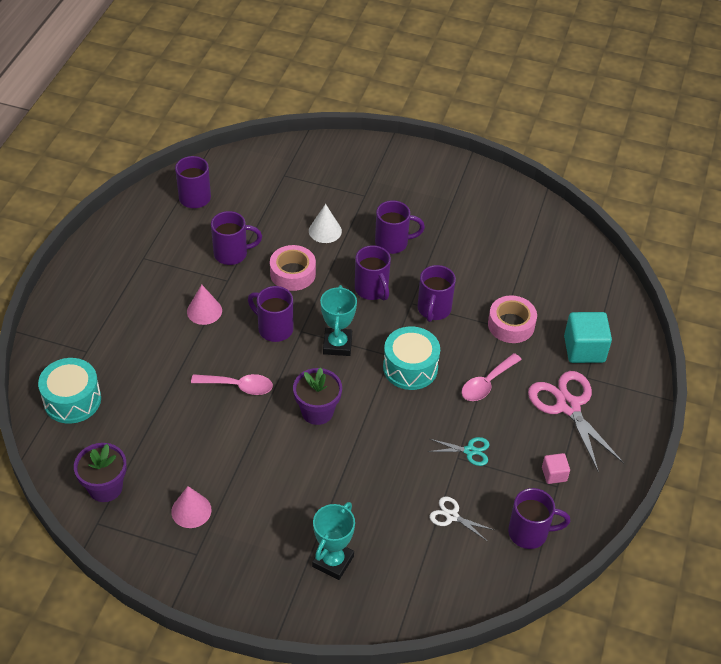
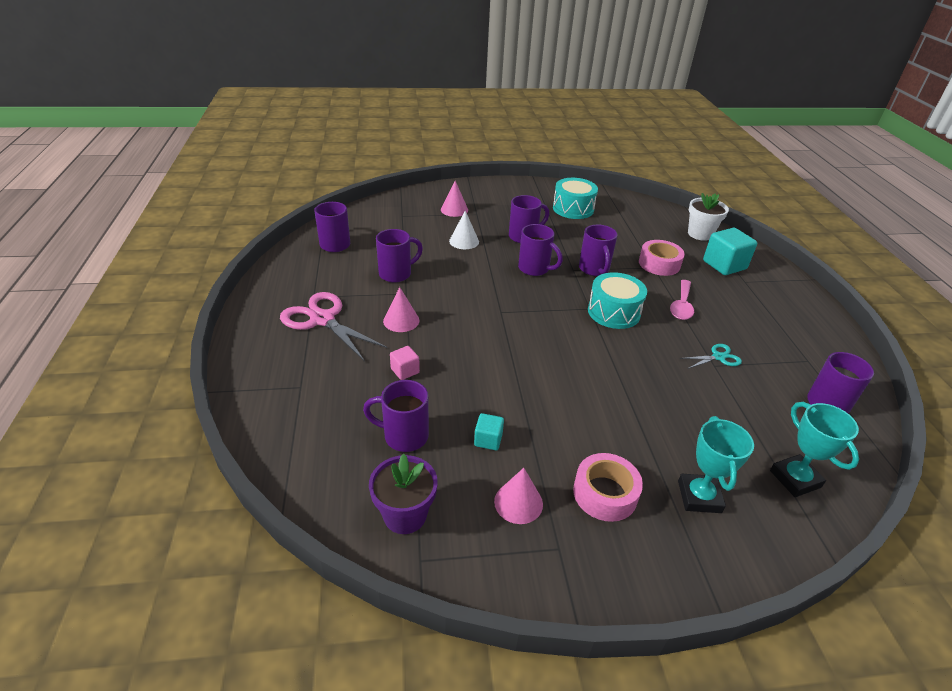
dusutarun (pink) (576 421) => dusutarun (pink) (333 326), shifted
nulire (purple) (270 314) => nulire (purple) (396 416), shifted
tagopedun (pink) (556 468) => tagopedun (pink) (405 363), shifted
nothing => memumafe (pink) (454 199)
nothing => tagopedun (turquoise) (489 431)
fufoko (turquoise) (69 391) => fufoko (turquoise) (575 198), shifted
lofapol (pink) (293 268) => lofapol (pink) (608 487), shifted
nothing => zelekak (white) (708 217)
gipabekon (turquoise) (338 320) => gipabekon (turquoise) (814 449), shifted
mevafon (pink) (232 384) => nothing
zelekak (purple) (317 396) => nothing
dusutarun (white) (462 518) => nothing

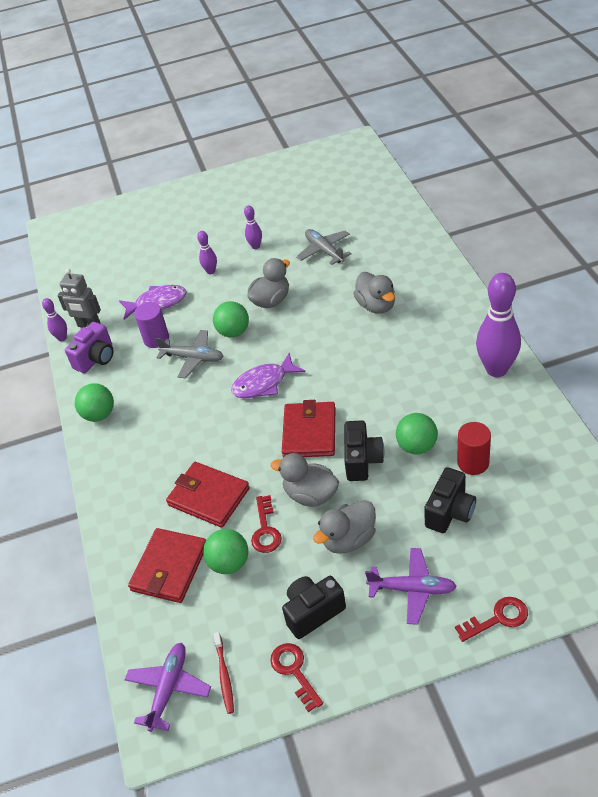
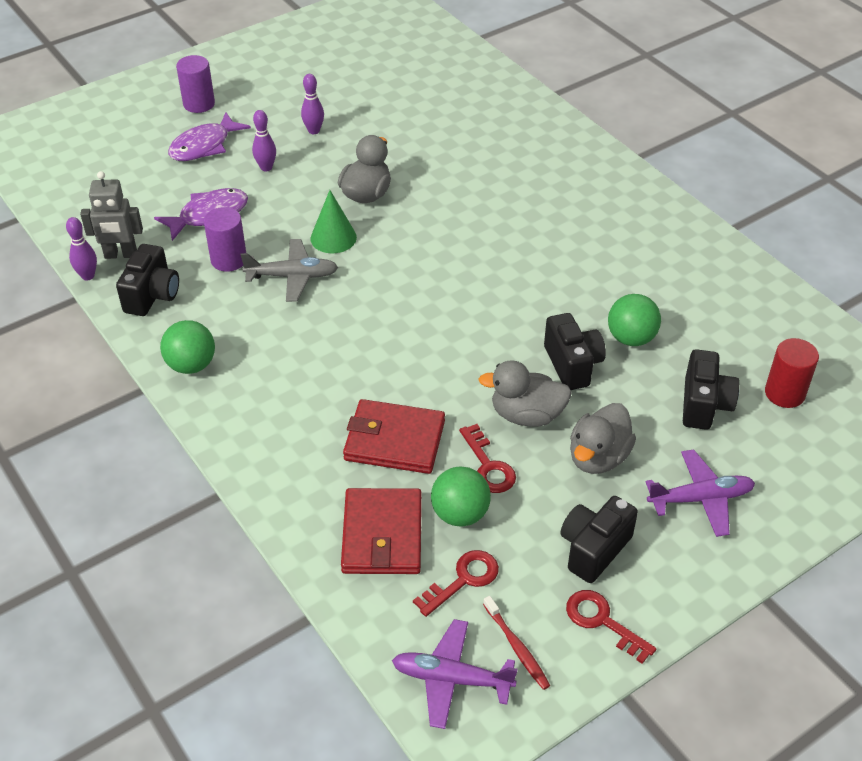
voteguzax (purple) (89 347) => voteguzax (black) (147 280)
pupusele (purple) (268 376) => pupusele (purple) (209 136), shifted
nothing => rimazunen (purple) (195 84)
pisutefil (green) (231 319) => memumafe (green) (334 221)
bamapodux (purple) (168 687) => bamapodux (purple) (455 674), 75 degrees counterclockwise
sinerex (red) (491 619) => sinerex (red) (456 583), shifted
rimazunen (red) (474 448) => rimazunen (red) (792 373), shifted
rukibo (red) (308 428) => nothing
bamapodux (grey) (324 247) => nothing
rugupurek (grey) (374 293) => nothing
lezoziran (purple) (498 325) => nothing

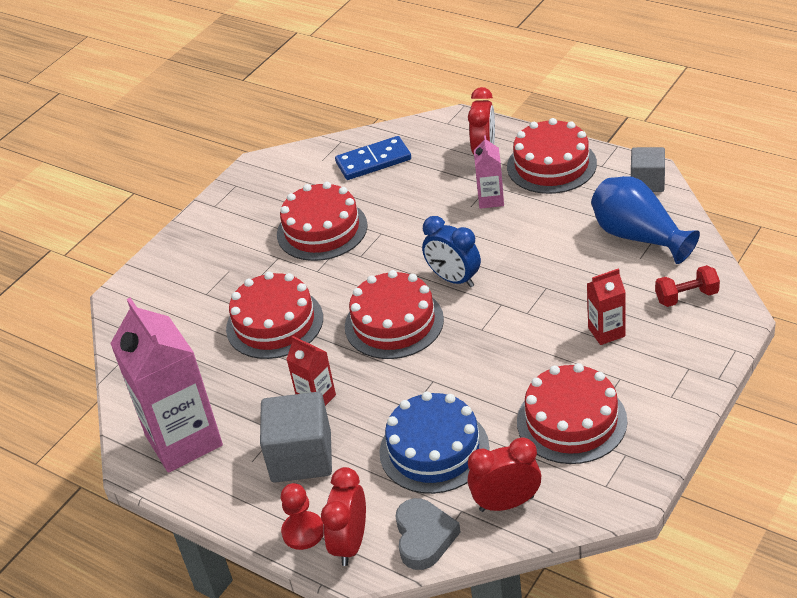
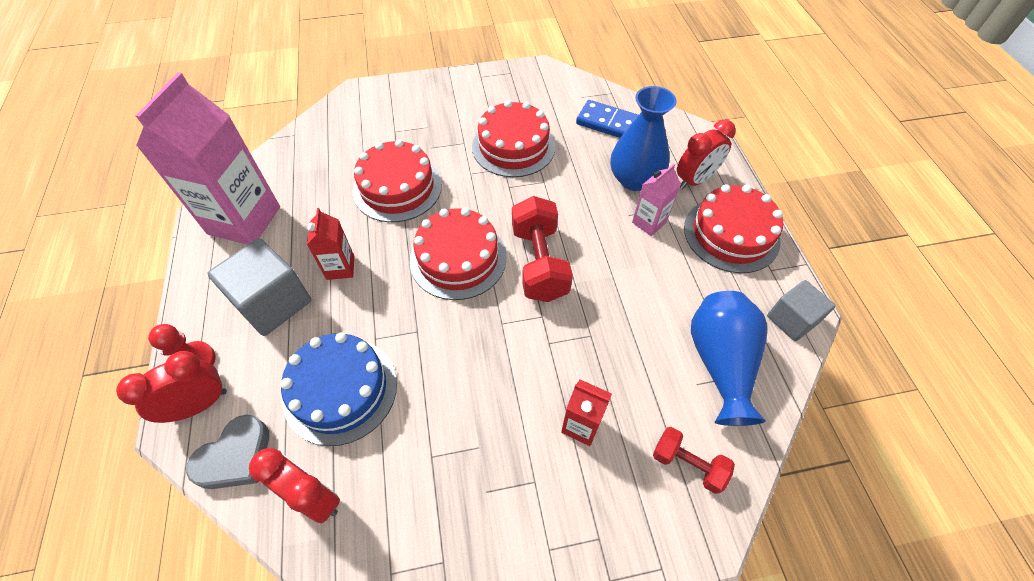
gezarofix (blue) (451 252) => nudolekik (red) (542 249)
nothing => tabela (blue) (644 138)
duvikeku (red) (572 413) => nothing

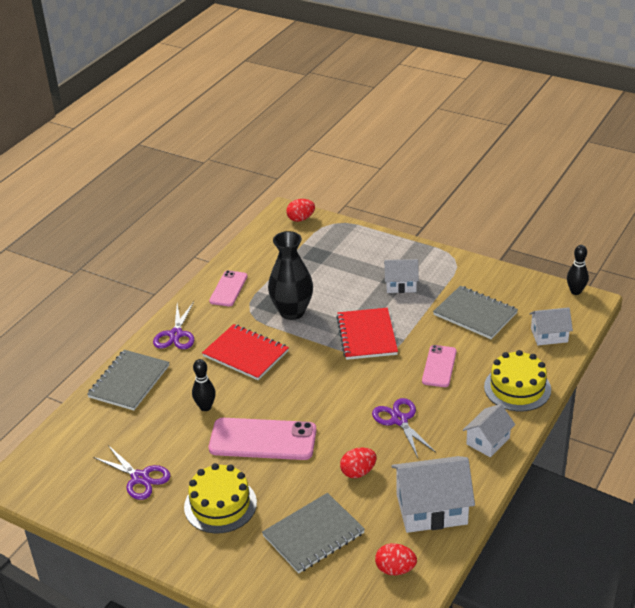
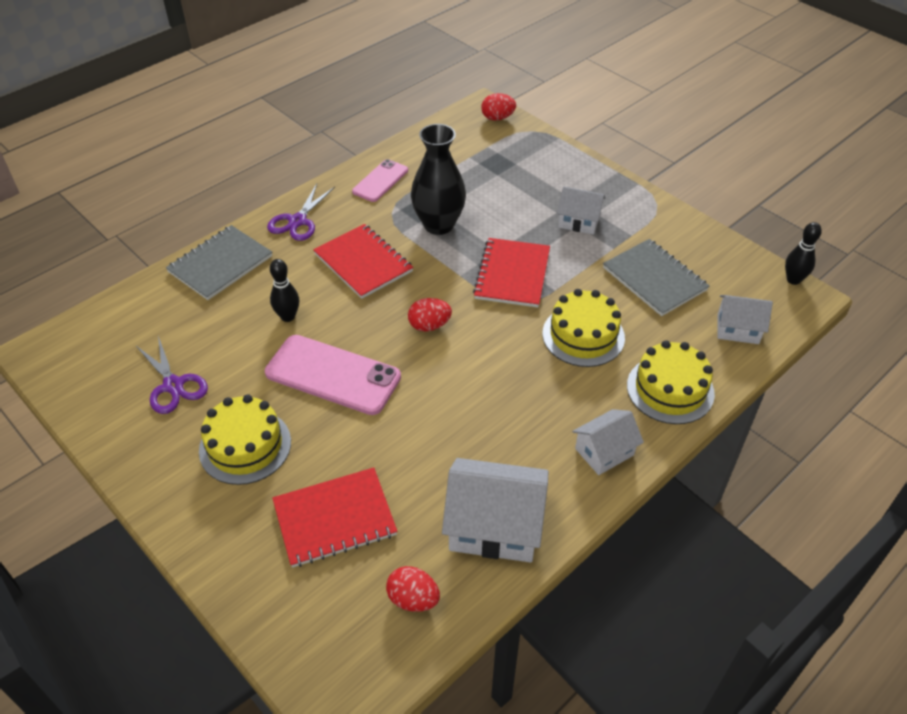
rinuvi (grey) (313 533) => rinuvi (red) (334 517)
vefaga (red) (358 463) => vefaga (red) (430 314), shifted
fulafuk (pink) (439 366) => duvikeku (yellow) (583 328)
dusutarun (purple) (404 428) => nothing

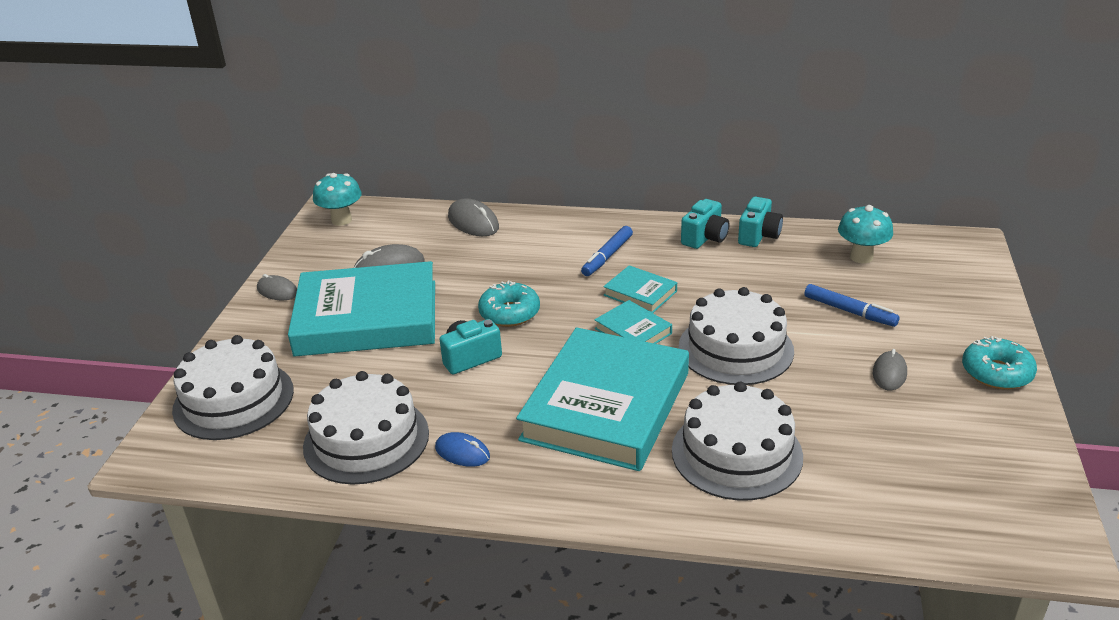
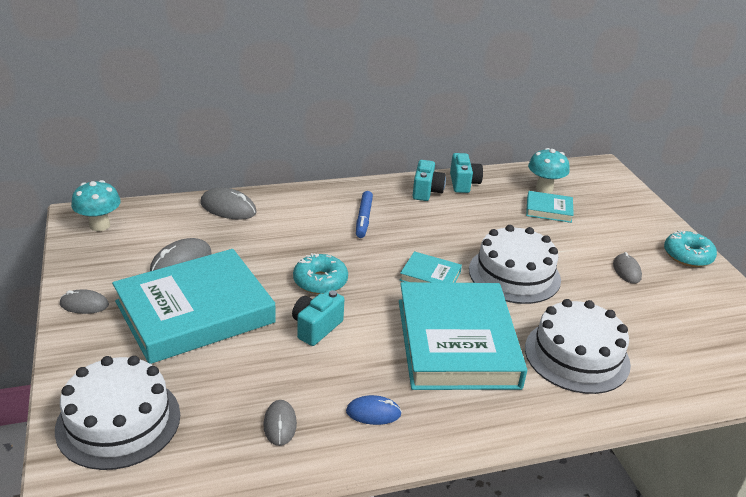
duvikeku (white) (366 428) => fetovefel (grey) (280 423)
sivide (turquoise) (640 289) => sivide (turquoise) (550 207), shifted
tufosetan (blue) (852 305) => nothing

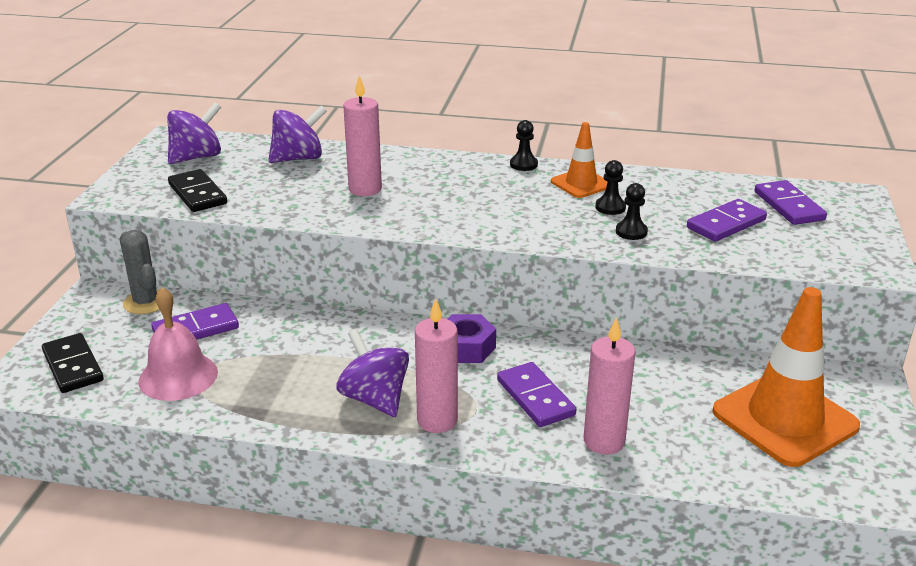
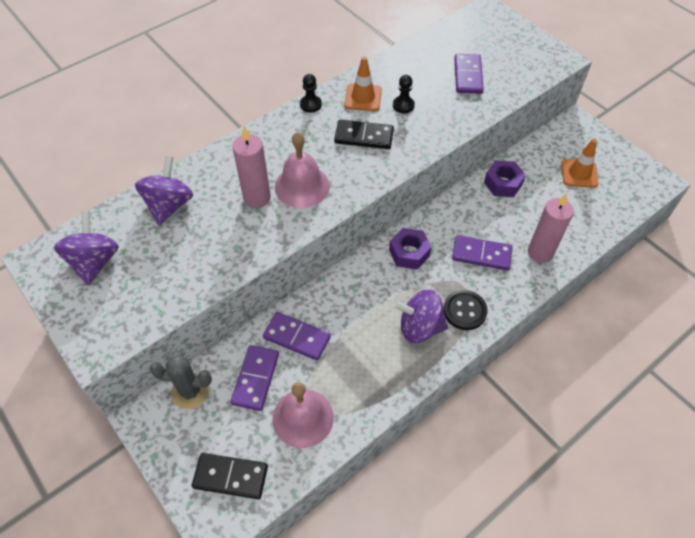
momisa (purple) (790 202) => momisa (purple) (297 336), shifted
nothing => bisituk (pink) (302 170)
momisa (black) (197 190) => momisa (black) (364 134), shifted
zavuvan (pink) (436 366) => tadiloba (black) (465 310)
nothing => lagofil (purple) (505 178)
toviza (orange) (786 377) => toviza (orange) (580 163), x0.53
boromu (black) (632 211) => nothing

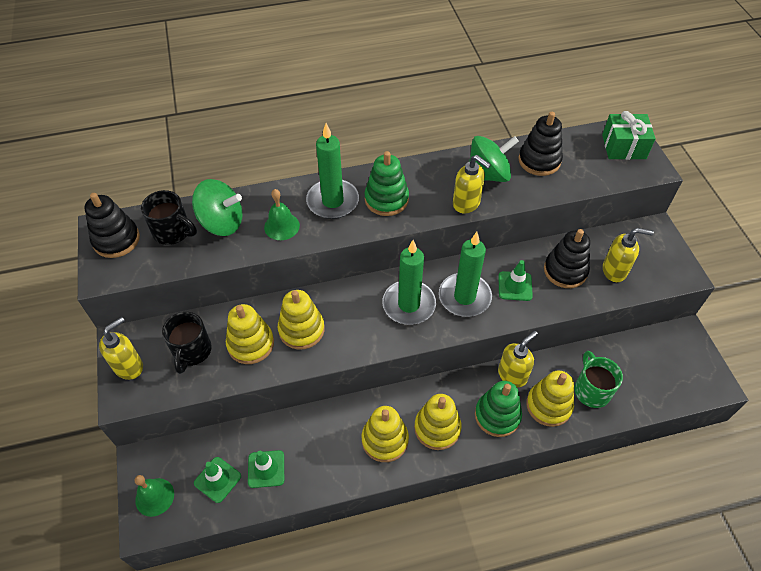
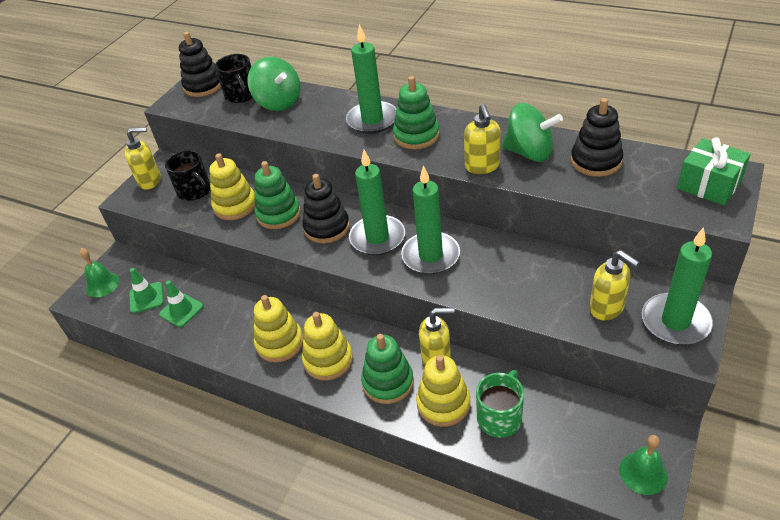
nulire (black) (187 343) => nulire (black) (188 175), 90 degrees counterclockwise
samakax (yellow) (301 320) => samakax (green) (278 195)
samakax (black) (567 258) => samakax (black) (326 209), shifted
bisituk (green) (282 214) => bisituk (green) (643 465), shifted
nothing => zavuvan (green) (677 286)
toviza (green) (516 280) => nothing

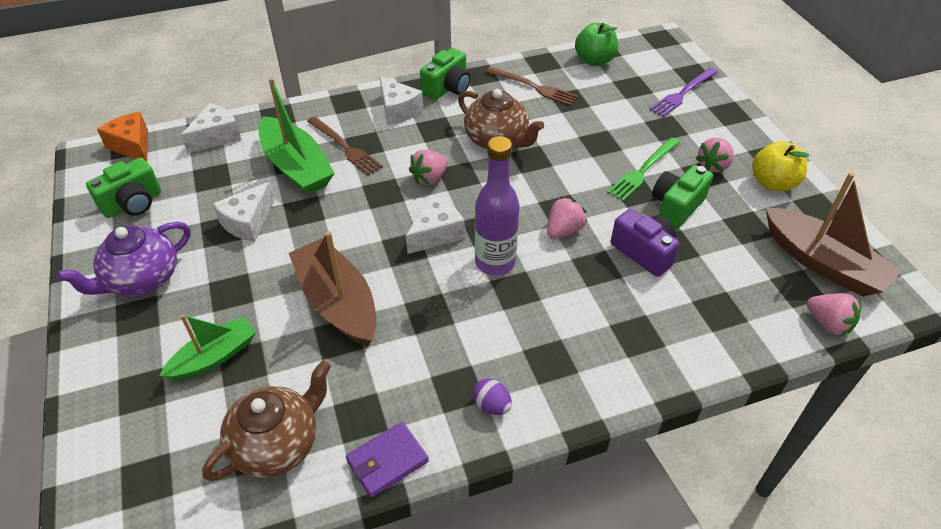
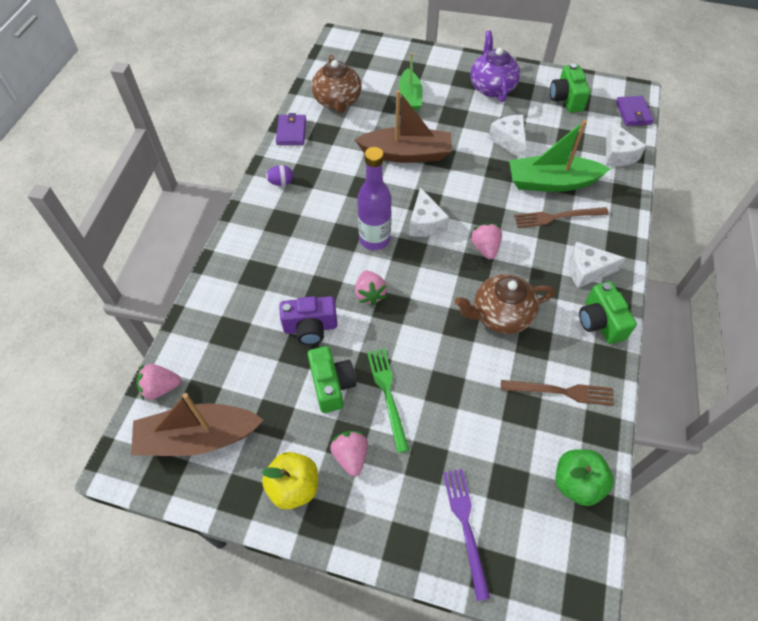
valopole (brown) (531 86) => valopole (brown) (557 393), 150 degrees counterclockwise
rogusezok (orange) (122 137) => rukibo (purple) (635 111)

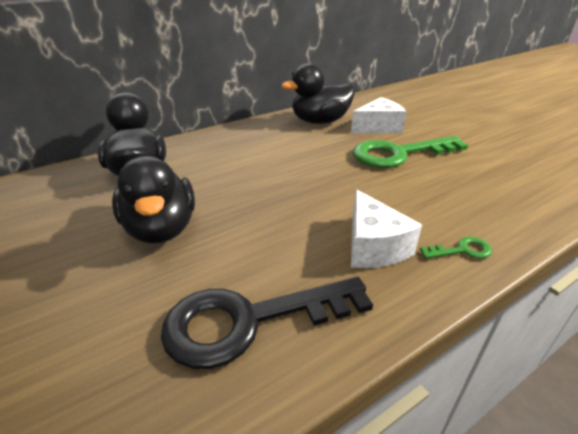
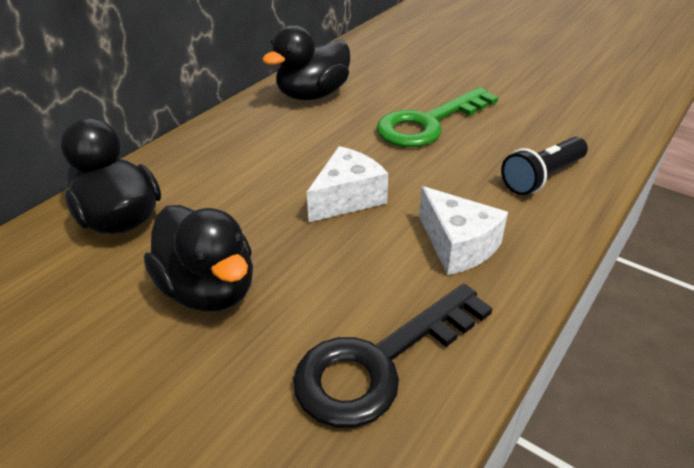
rogusezok (white) (379 115) => rogusezok (white) (347 184), shifted
nothing => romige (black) (544 166)
sinerex (green) (456 248) => nothing

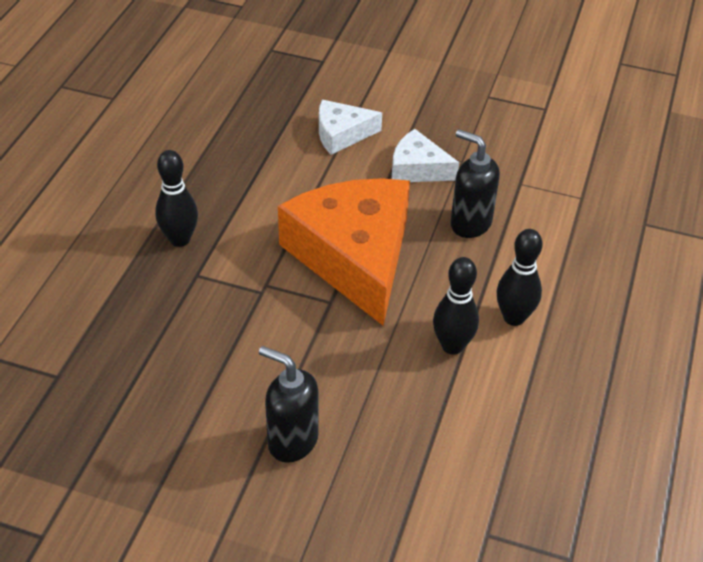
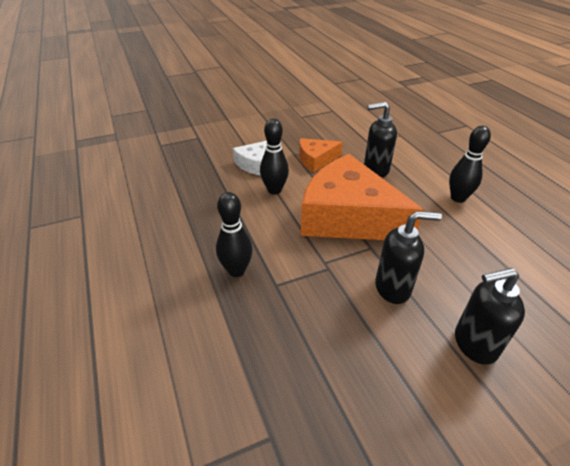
lezoziran (black) (456 306) => lezoziran (black) (274 157), shifted
rogusezok (white) (425 155) => rogusezok (orange) (321 155)
nothing => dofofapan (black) (408 257)

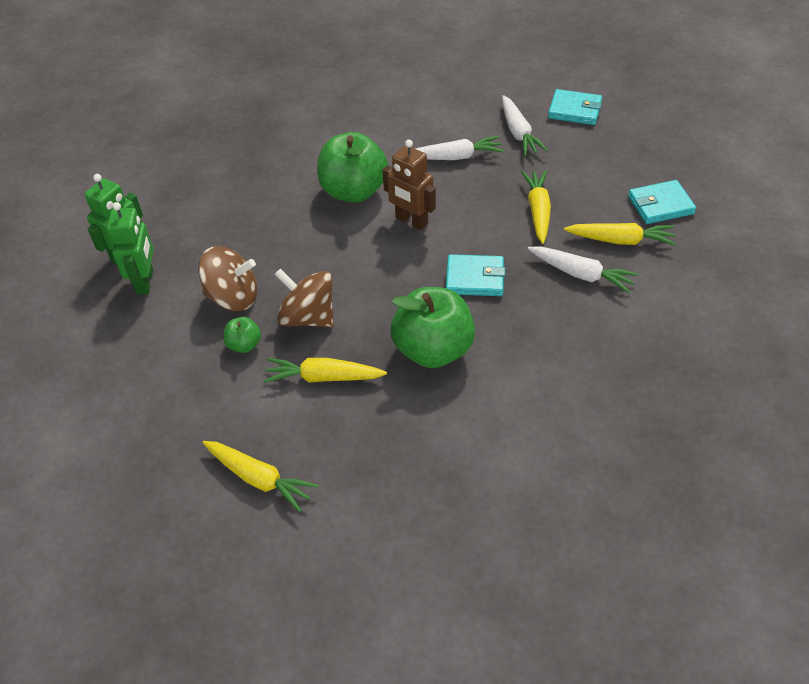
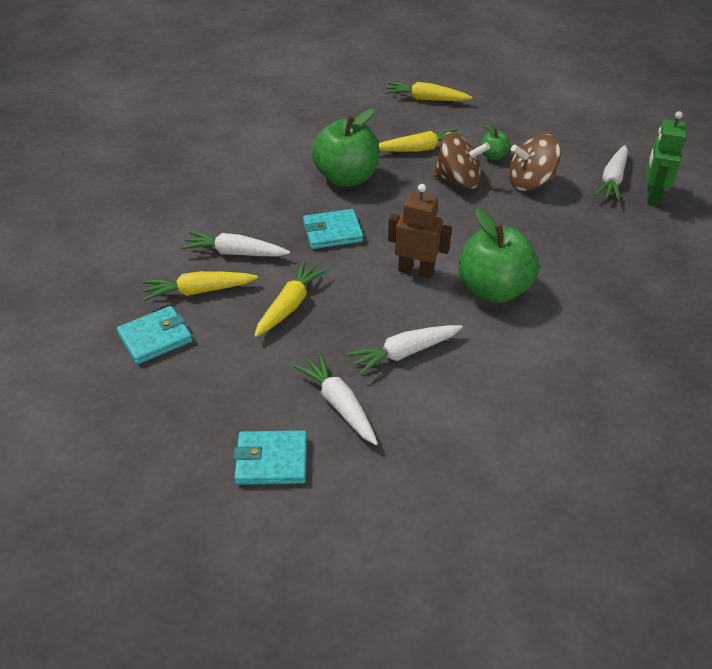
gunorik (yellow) (536 207) => gunorik (yellow) (291 299), 135 degrees counterclockwise
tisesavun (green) (130 248) => gunorik (white) (611 173)

